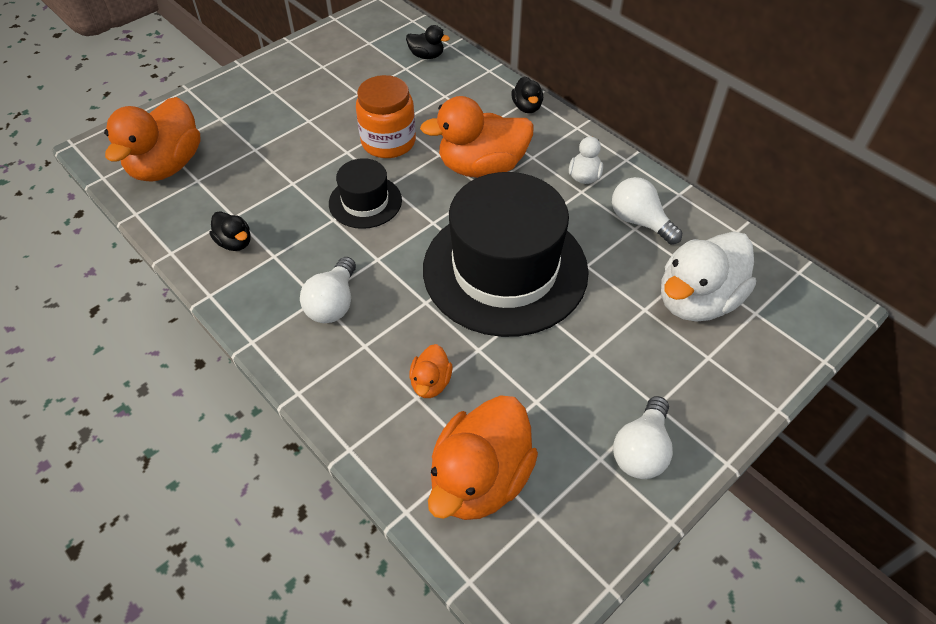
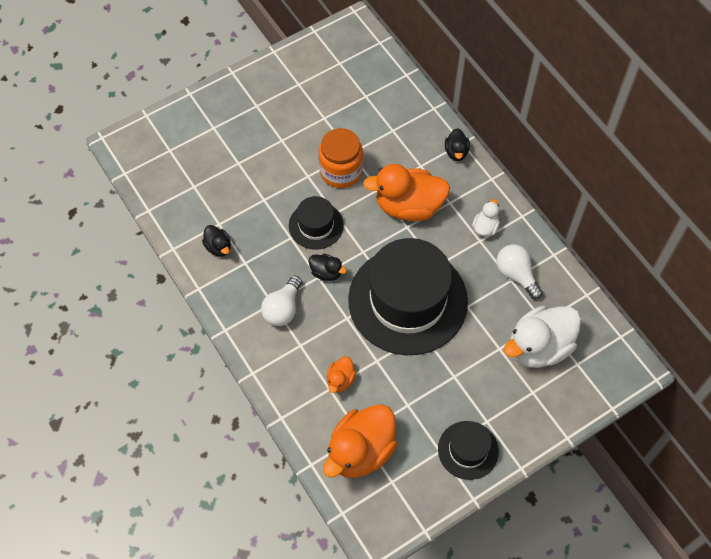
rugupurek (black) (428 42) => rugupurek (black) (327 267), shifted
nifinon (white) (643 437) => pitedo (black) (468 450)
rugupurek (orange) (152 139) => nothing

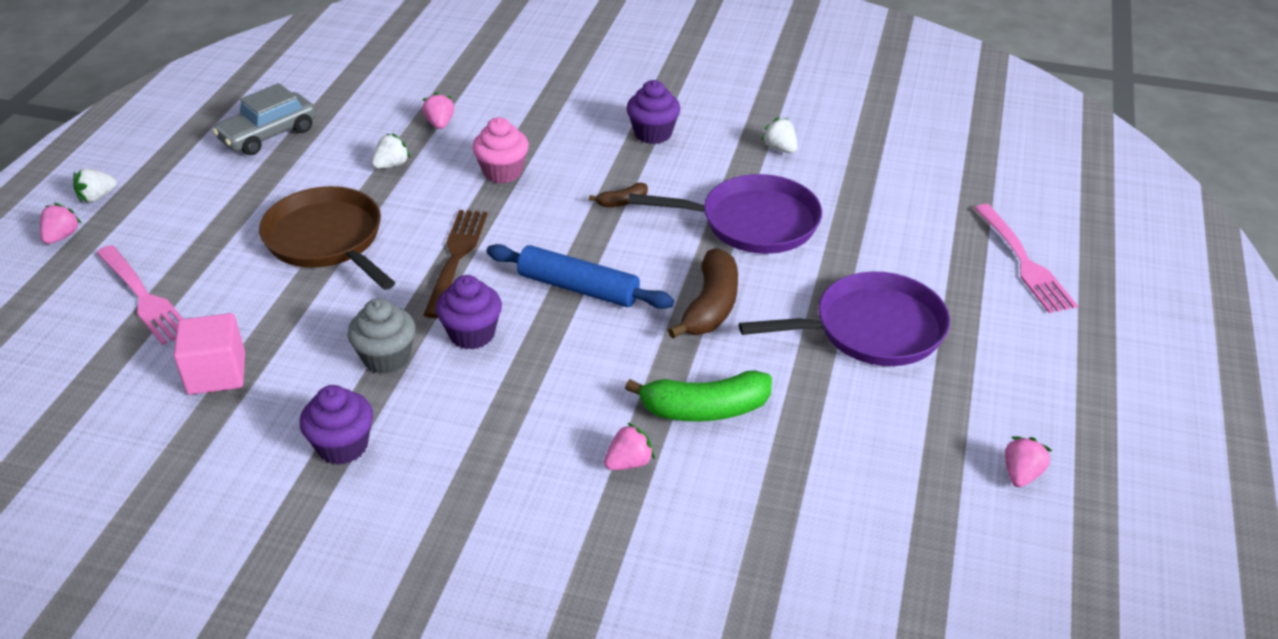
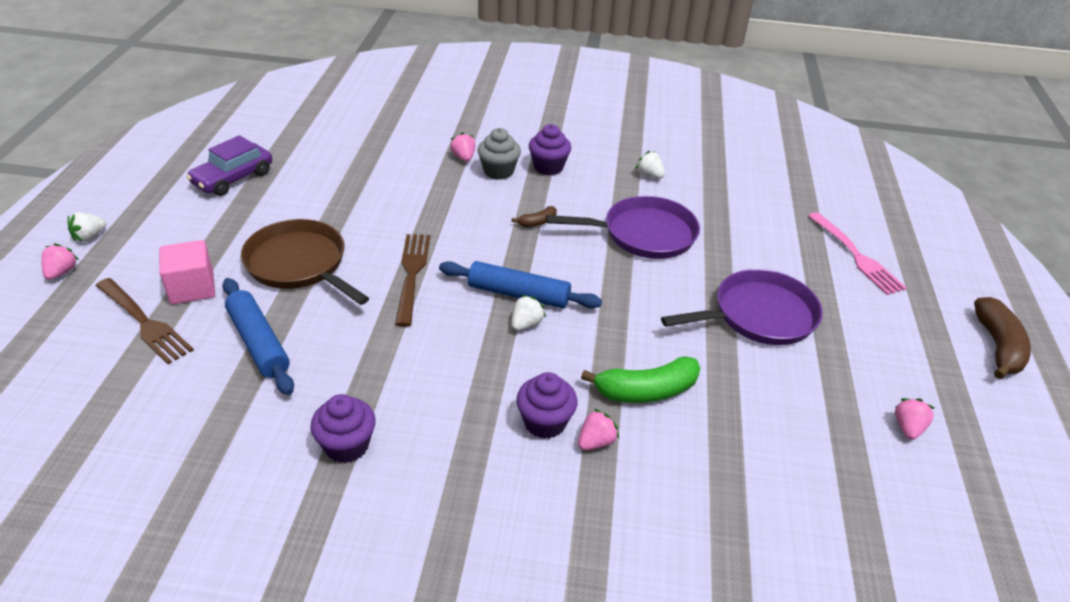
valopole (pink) (139 295) => valopole (brown) (145 321)
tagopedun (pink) (209 354) => tagopedun (pink) (187 272), shifted
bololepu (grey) (264 119) => bololepu (purple) (229 165)
nothing => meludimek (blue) (258 336)
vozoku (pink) (438 110) => vozoku (pink) (463 147), shifted
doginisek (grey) (381 336) => doginisek (grey) (499 154), shifted
vozoku (white) (390 151) => vozoku (white) (529 313), shifted
doginisek (purple) (469 312) => doginisek (purple) (547 405), shifted
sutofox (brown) (703 293) => sutofox (brown) (1002 338), shifted
doginisek (pink) (500 150) => nothing

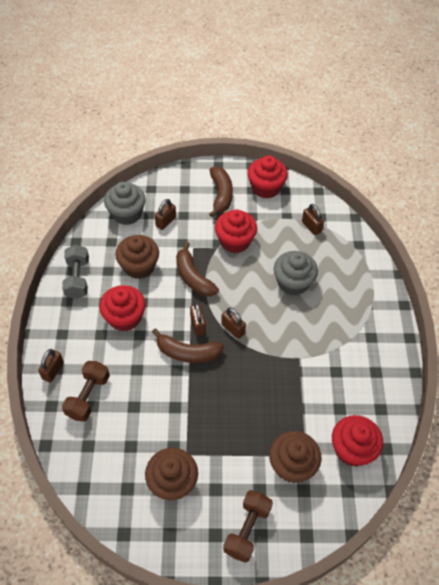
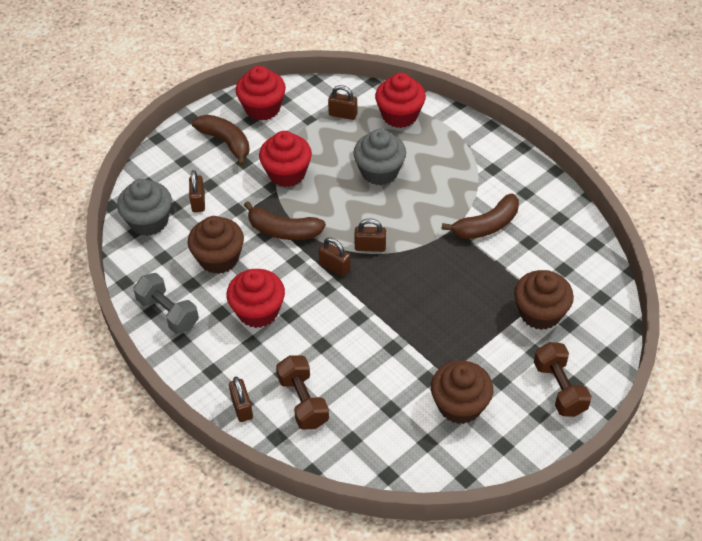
doginisek (red) (357 441) => doginisek (red) (400 100), shifted
sutofox (brown) (188 346) => sutofox (brown) (480 216), shifted

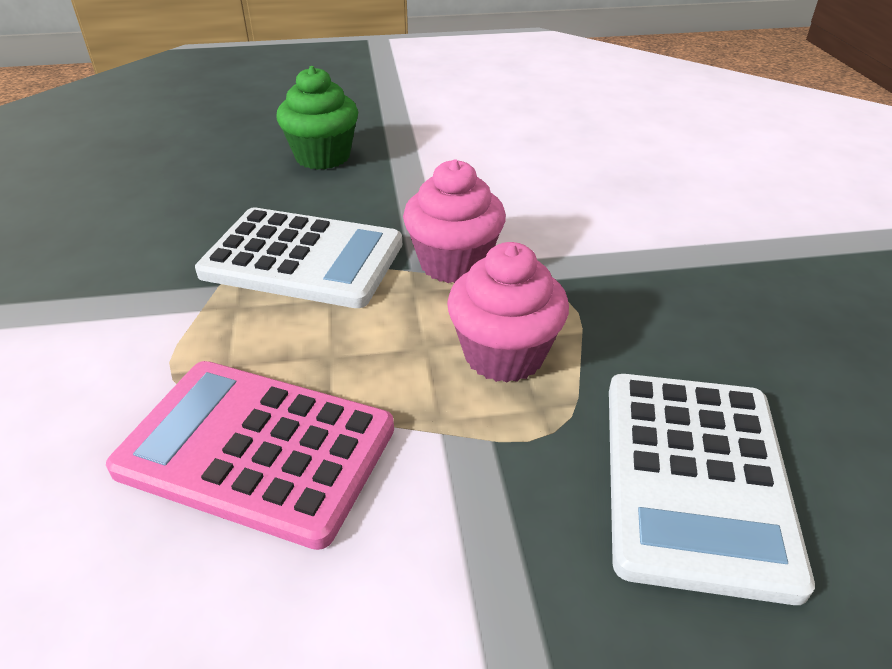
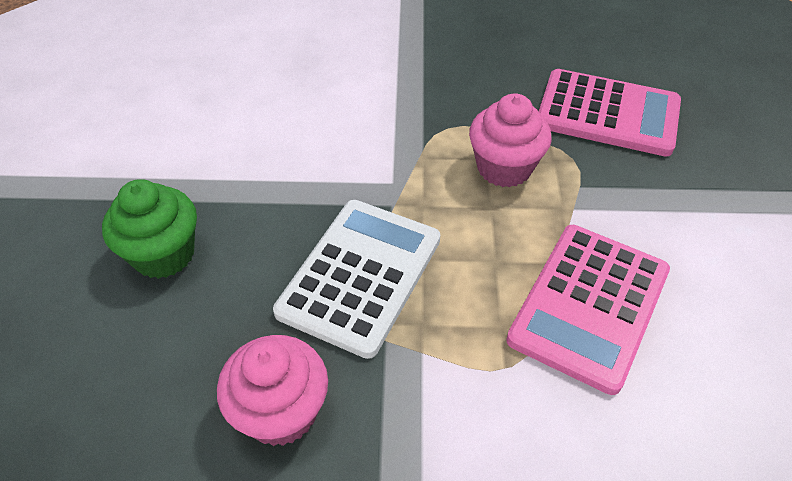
doginisek (pink) (454 221) => doginisek (pink) (272 390), shifted
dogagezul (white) (712 489) => dogagezul (pink) (610 113)

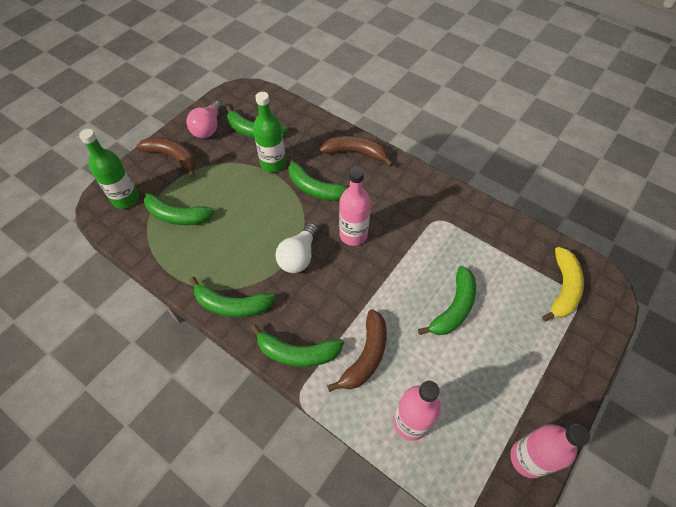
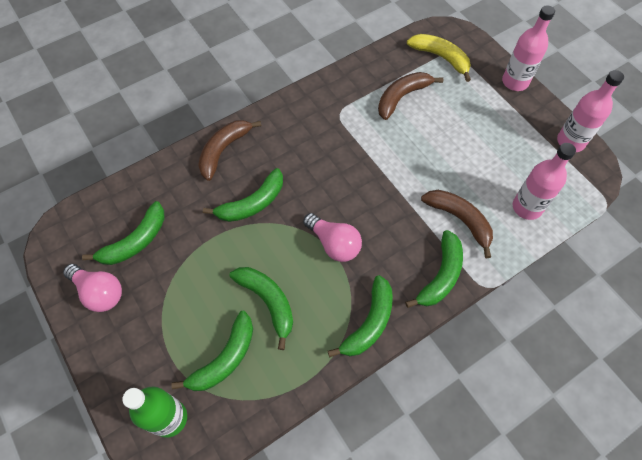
sutofox (green) (447 300) => sutofox (green) (261 308), shifted
nifinon (white) (296 248) => nifinon (pink) (332 237)
sutofox (brown) (166 157) => sutofox (brown) (410 96), shifted
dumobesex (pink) (355 206) => dumobesex (pink) (528 48), shifted
dumobesex (green) (269 132) => nothing

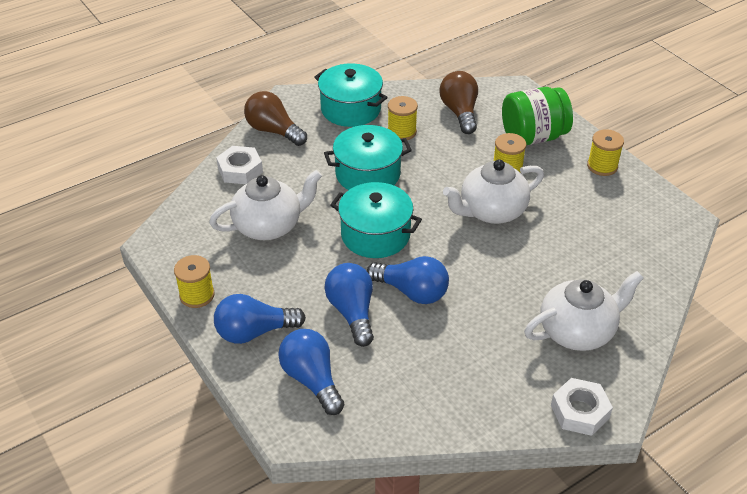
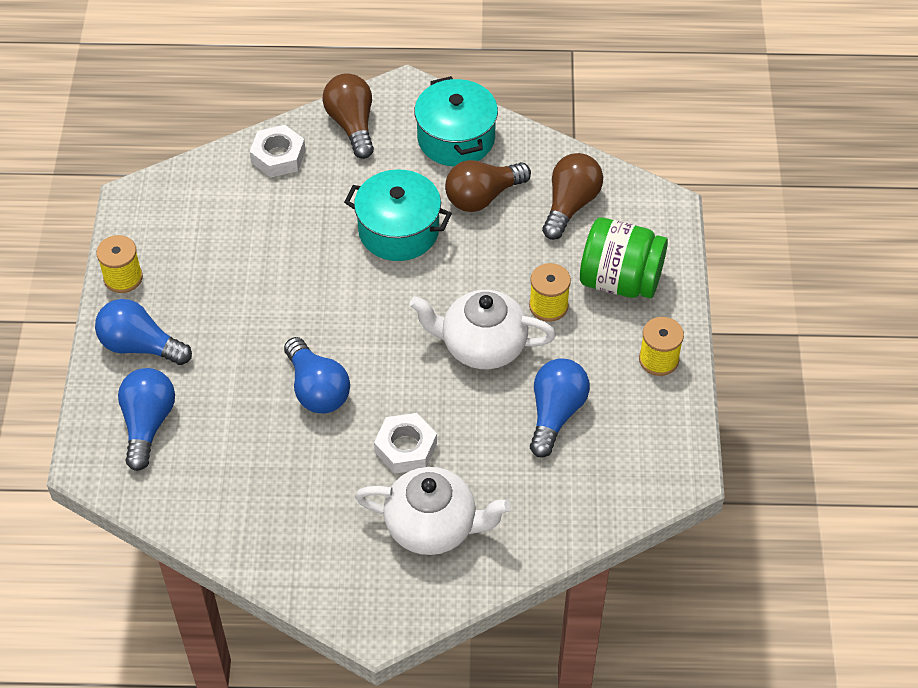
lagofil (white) (582 407) => lagofil (white) (405 443), shifted
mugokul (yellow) (403 118) => nifinon (brown) (488 186)
nifinon (blue) (349 305) => nifinon (blue) (560 407), shifted
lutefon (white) (265 205) => nothing
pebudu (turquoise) (376 220) => nothing

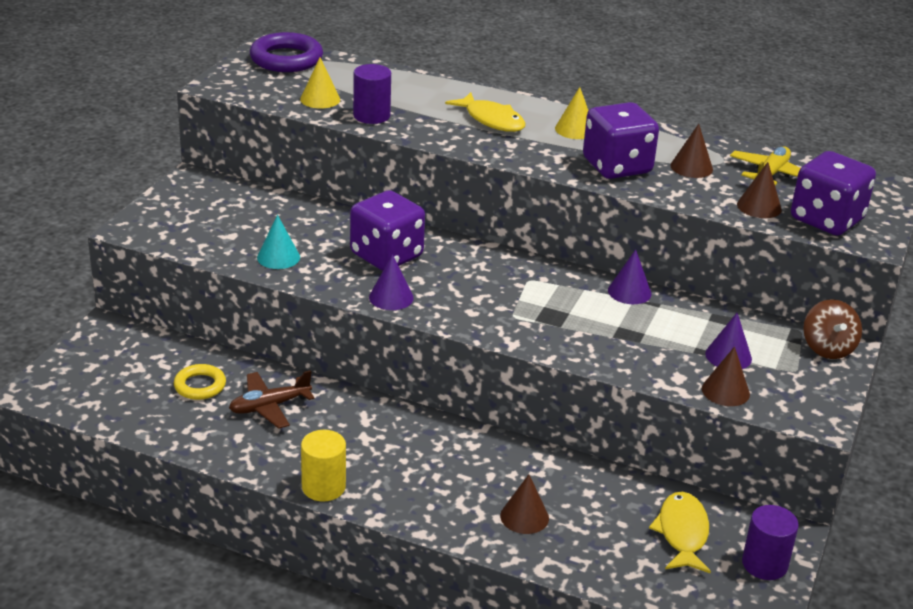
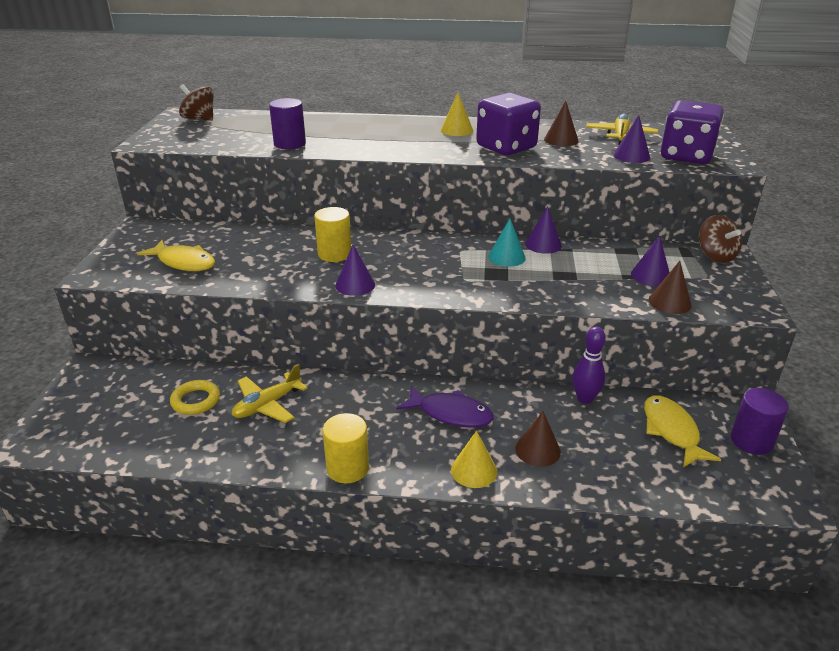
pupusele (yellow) (485 112) => pupusele (yellow) (176 255), shifted
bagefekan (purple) (286 52) => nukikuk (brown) (196 102)
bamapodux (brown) (272 399) => bamapodux (yellow) (270 393)
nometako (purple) (387 230) => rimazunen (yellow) (332 234)
nothing => pupusele (purple) (445 407)
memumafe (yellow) (320 83) => memumafe (yellow) (474 459), shifted
memumafe (turquoise) (278 242) => memumafe (turquoise) (507 243), shifted
nothing => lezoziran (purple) (589 365)
memumafe (brown) (759 190) => memumafe (purple) (631 139)

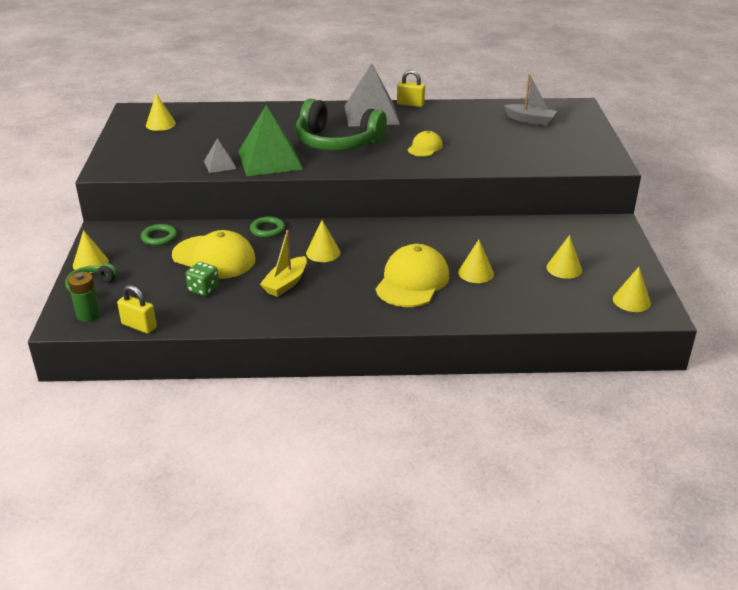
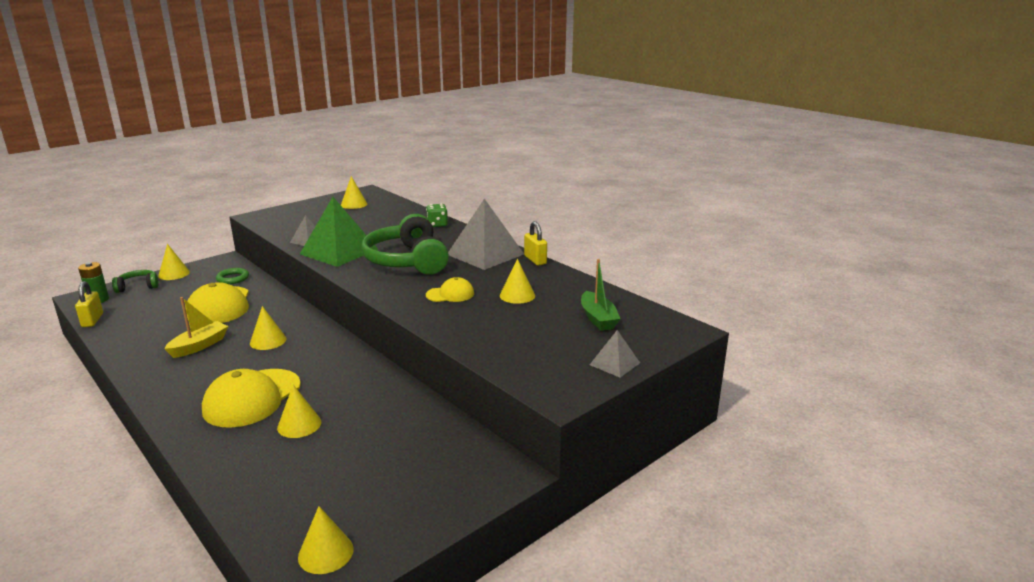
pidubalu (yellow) (283 263) => pidubalu (yellow) (196 327), 135 degrees clockwise
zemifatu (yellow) (413 275) => zemifatu (yellow) (251 398), 135 degrees clockwise
nometako (green) (202 279) => nometako (green) (437 215), shifted
memumafe (yellow) (564 257) => memumafe (yellow) (517 281), shifted
pidubalu (grey) (530 100) => pidubalu (green) (601 295)
nothing => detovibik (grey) (615 354)
bagefekan (green) (267 227) => nothing

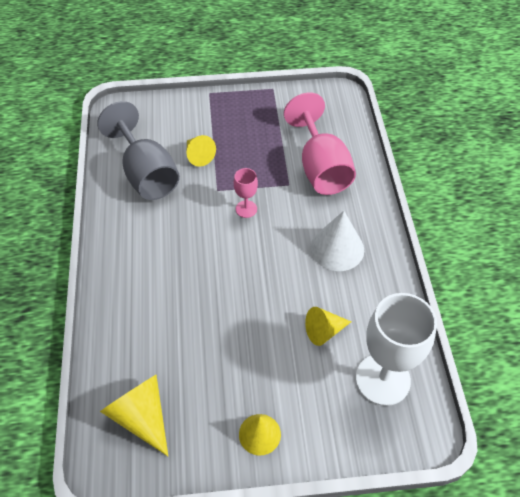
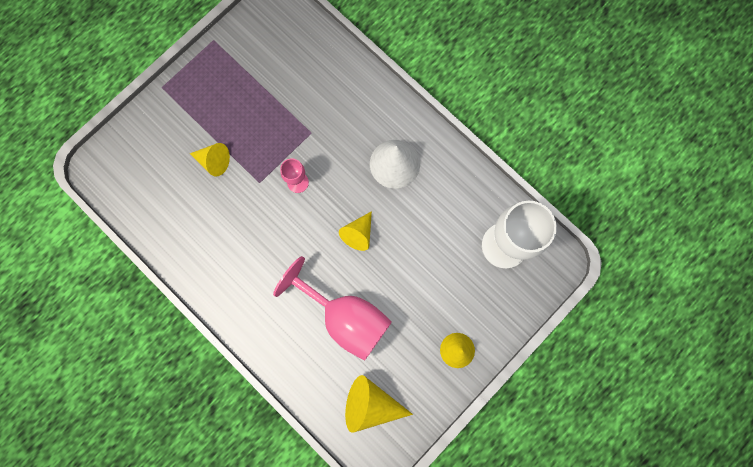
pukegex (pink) (320 144) => pukegex (pink) (332 308), shifted
memumafe (yellow) (328 326) => memumafe (yellow) (355 231), shifted
pukegex (grey) (138 150) => nothing

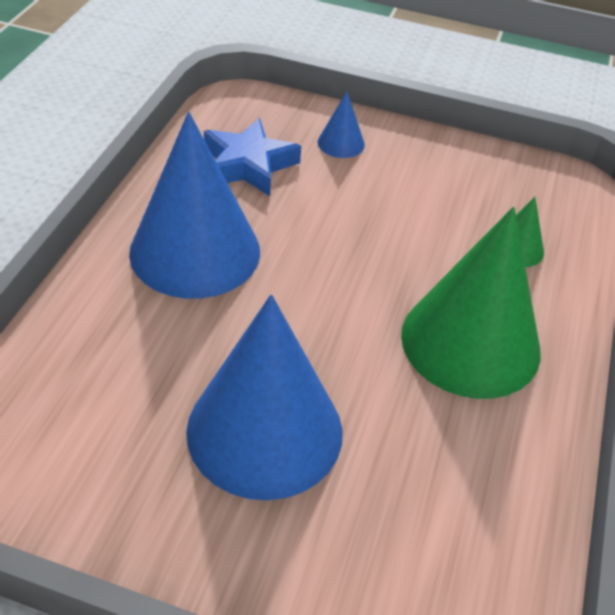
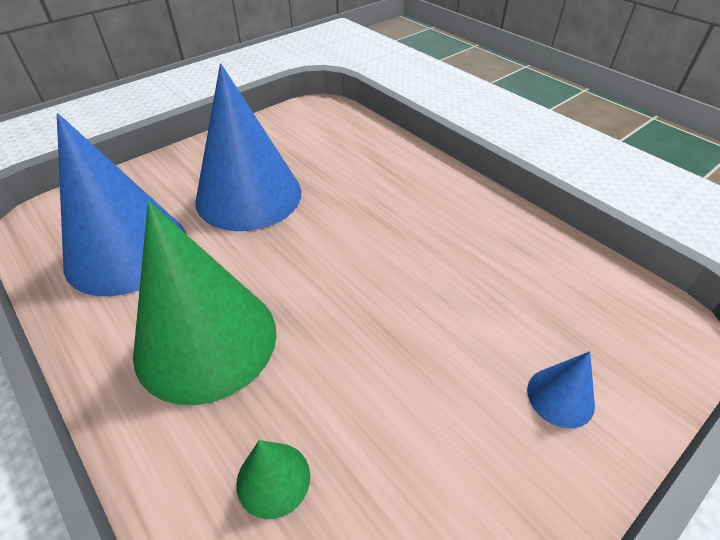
memumafe (blue) (194 205) => memumafe (blue) (122 204), shifted
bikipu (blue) (252 157) => nothing

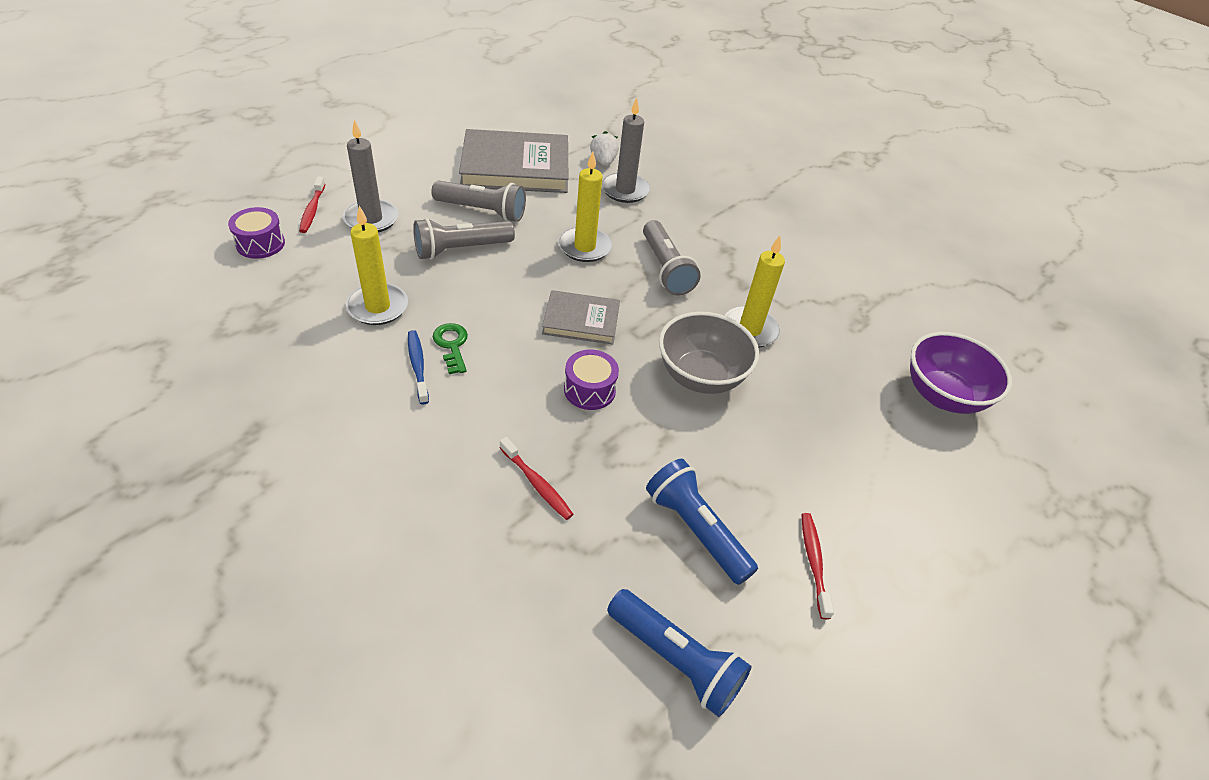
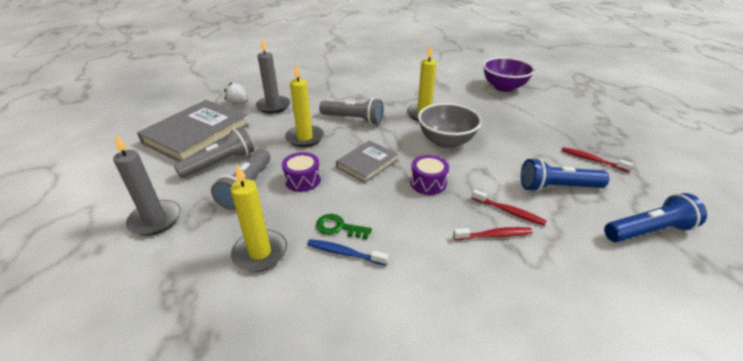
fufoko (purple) (256 233) => fufoko (purple) (301 172), shifted
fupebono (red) (312 204) => fupebono (red) (508 207), shifted

